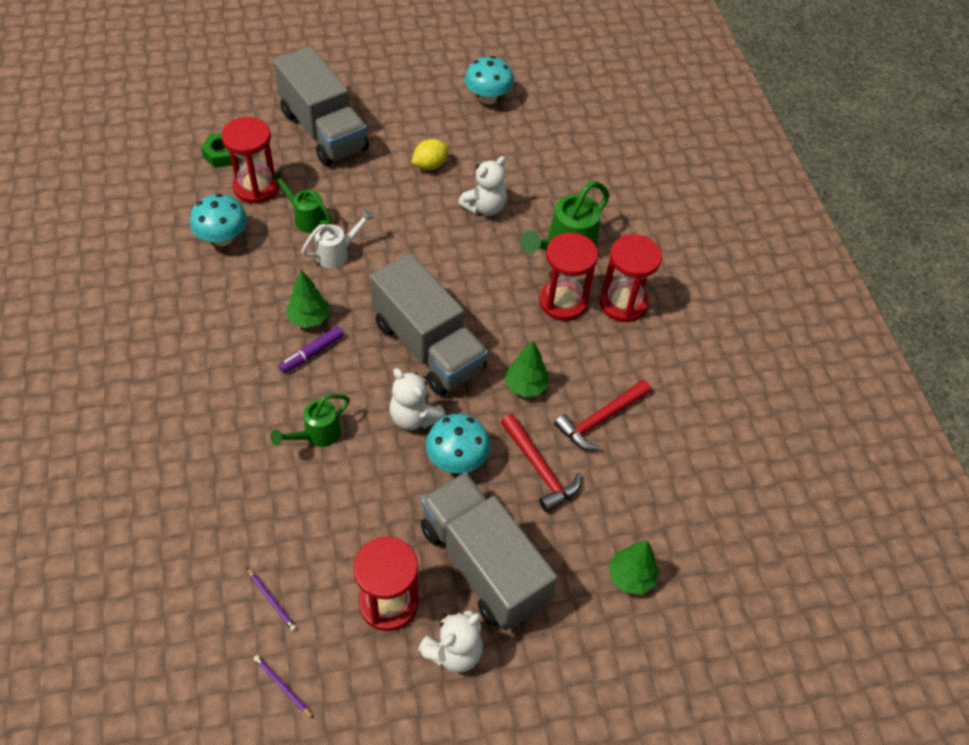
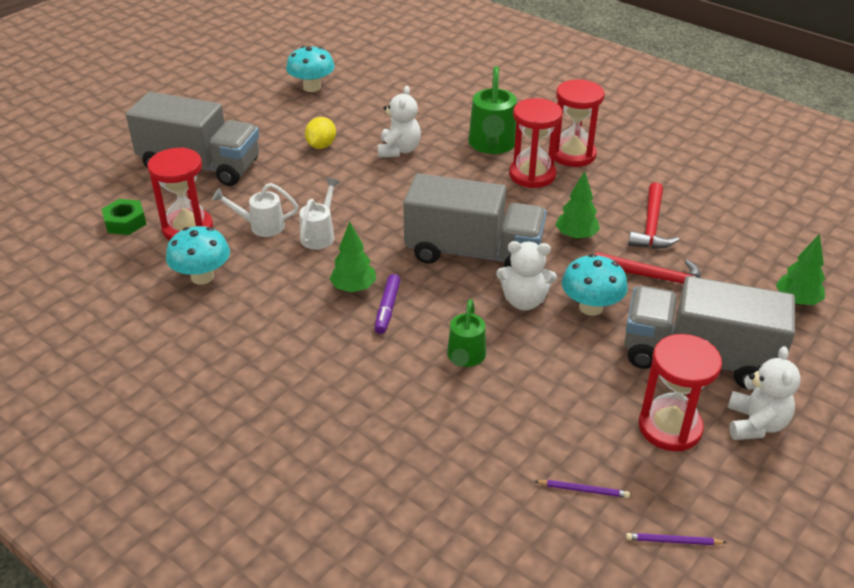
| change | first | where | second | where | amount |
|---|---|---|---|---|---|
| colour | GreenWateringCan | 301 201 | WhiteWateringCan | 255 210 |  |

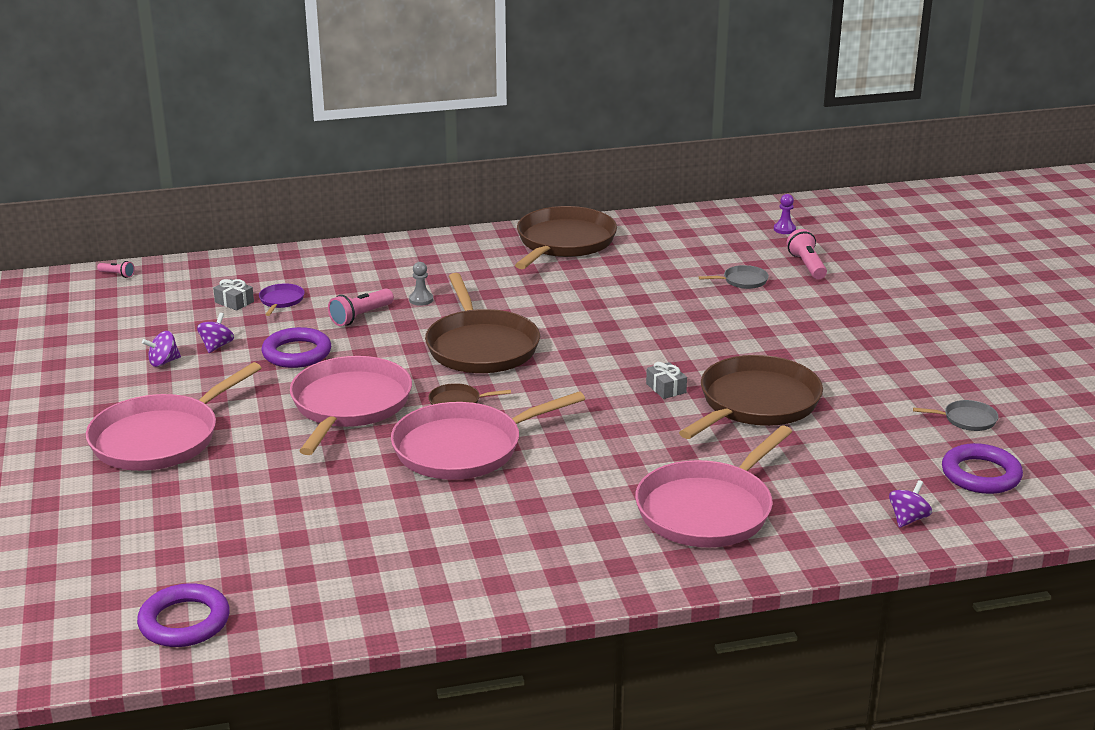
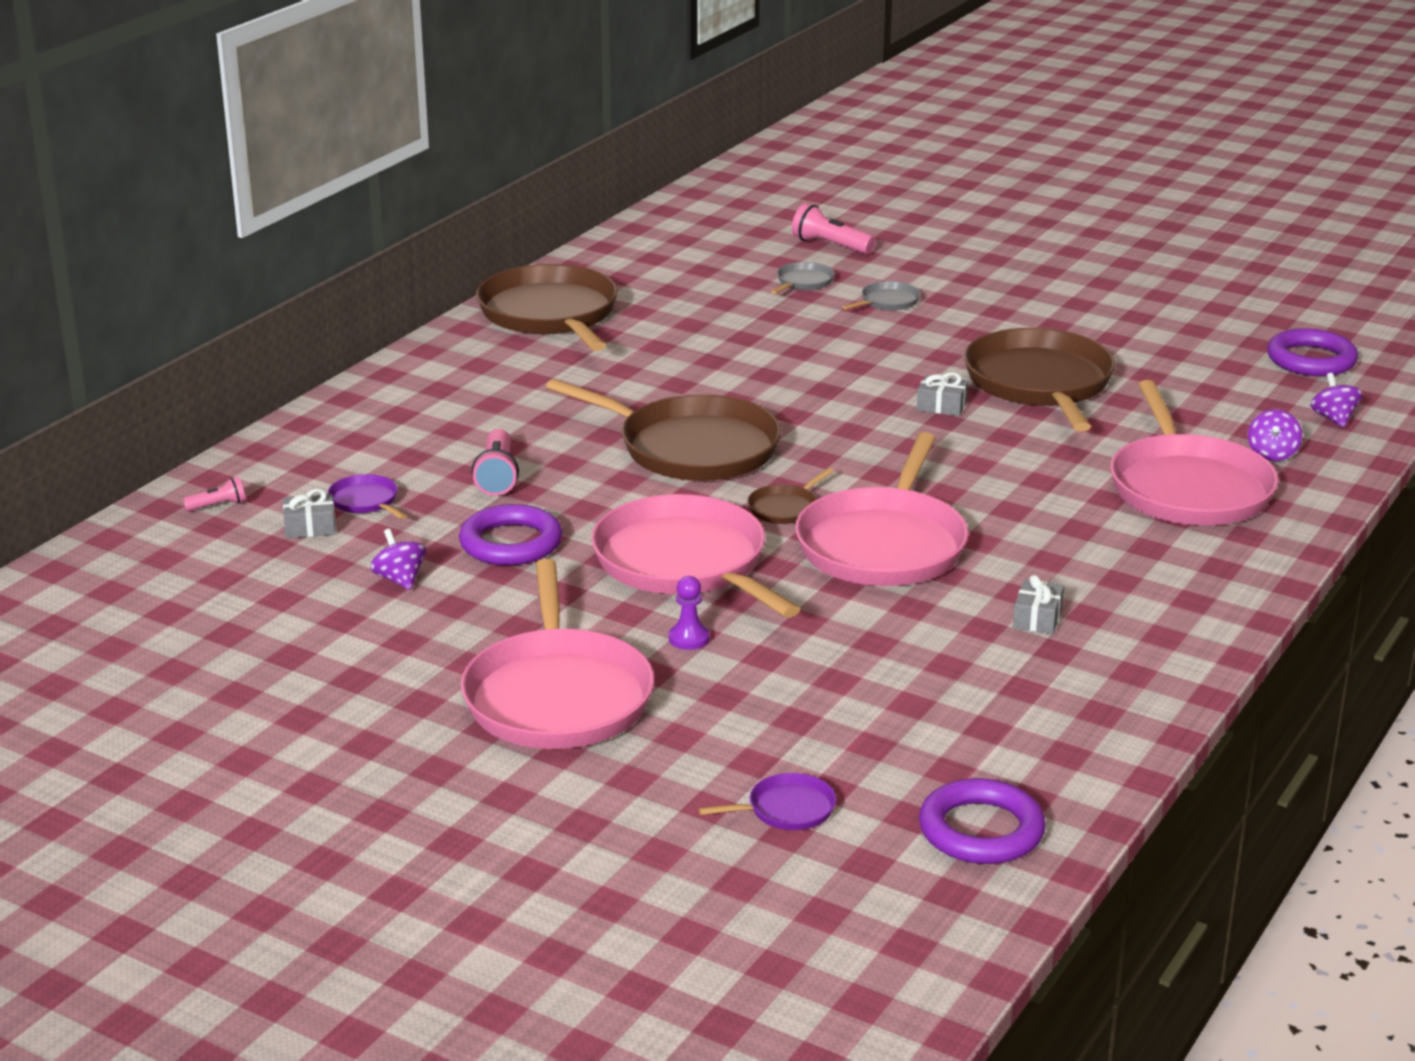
| change | first | where | second | where | amount |
|---|---|---|---|---|---|
| relocated | PinkFlashlight | 116 269 |  | 214 494 |  |
| relocated | PurpleSpinningTop | 161 349 |  | 1275 435 |  |
| missing | GreyPawn | 421 284 |  |  |  |
| relocated | PurplePawn | 785 214 |  | 689 613 |  |
| relocated | GreyPan | 956 415 |  | 881 295 |  |
| appeared |  |  | PurplePan | 767 801 |  |
| appeared |  |  | GreyGift | 1038 604 |  |

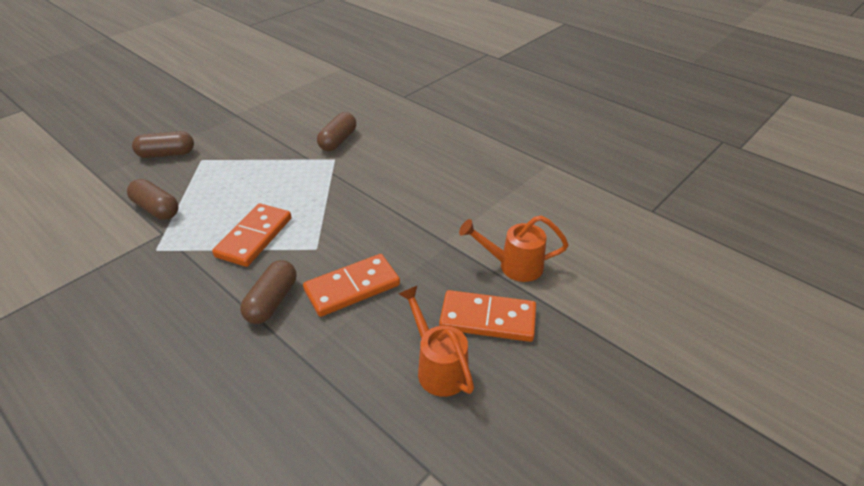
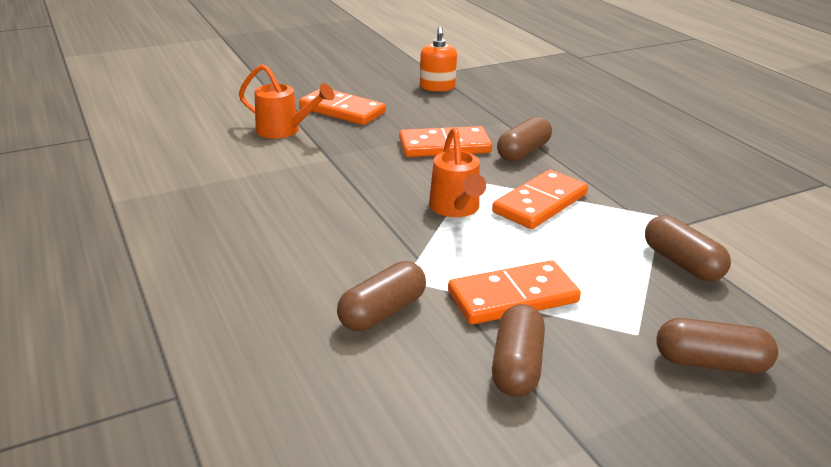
| change | first | where | second | where | amount |
|---|---|---|---|---|---|
| relocated | OrangeWateringCan | 436 341 |  | 457 172 |  |
| appeared |  |  | OrangeSoapDispenser | 438 59 |  |
| appeared |  |  | OrangeDomino | 514 292 |  |
| appeared |  |  | BrownCapsule | 518 350 |  |

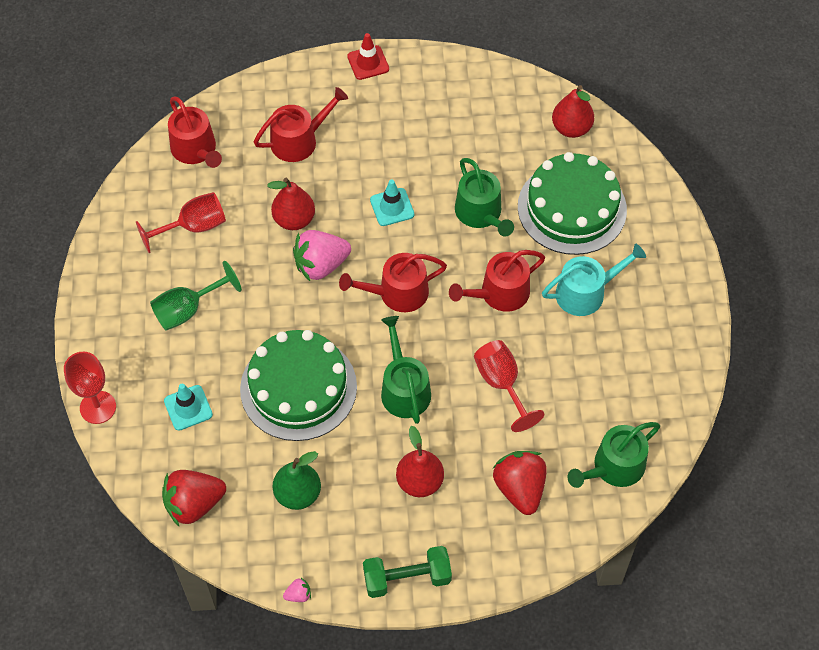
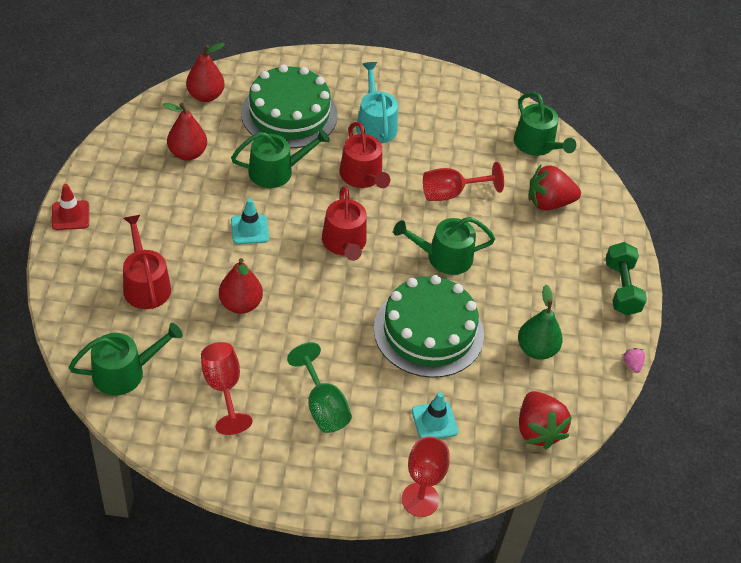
| change | first | where | second | where | amount |
|---|---|---|---|---|---|
| colour | RedWateringCan | 195 132 | GreenWateringCan | 126 359 |  |
| missing | PinkStrawberry | 322 255 |  |  |  |
| relocated | RedPear | 420 461 |  | 185 132 |  |

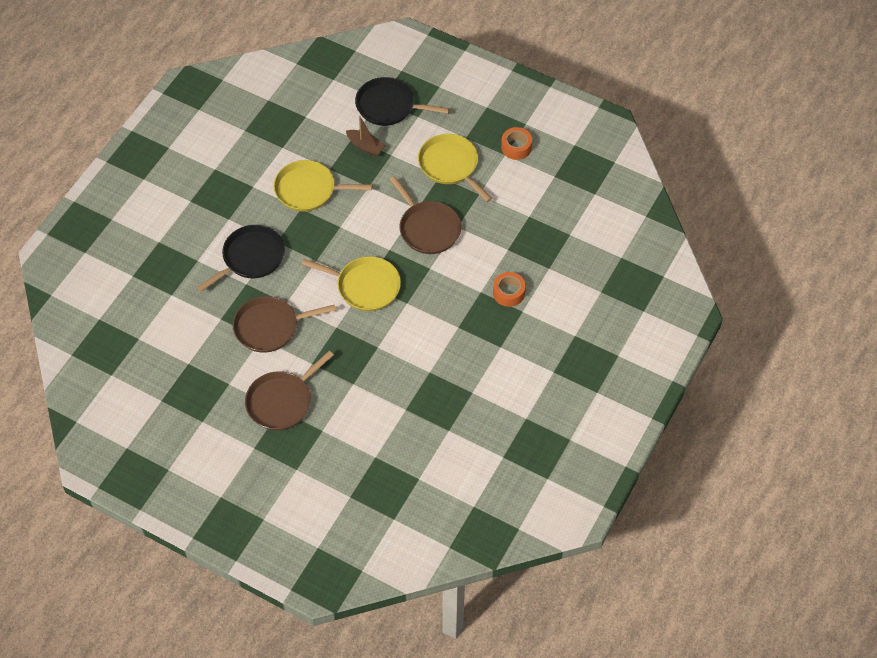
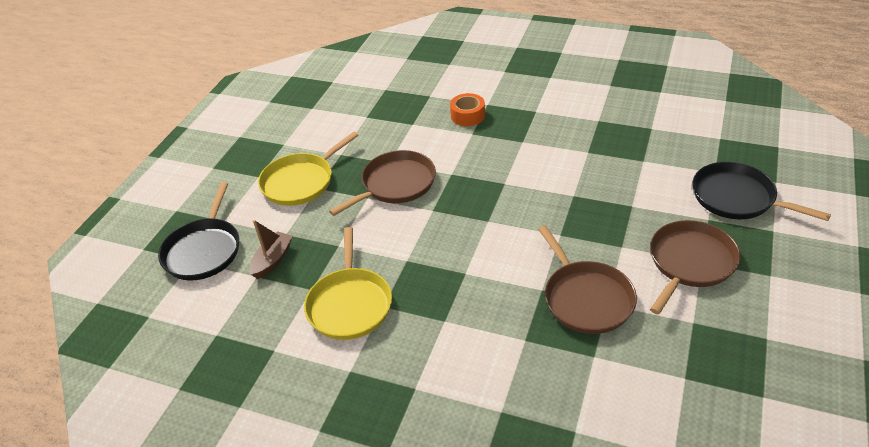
| change | first | where | second | where | amount |
|---|---|---|---|---|---|
| relocated | BlackPan | 241 258 |  | 761 191 |  |
| spun | BrownPan | 289 390 |  | 695 267 | 90 degrees counterclockwise |
| missing | YellowPan | 351 283 |  |  |  |
| missing | OrangeTape | 516 143 |  |  |  |

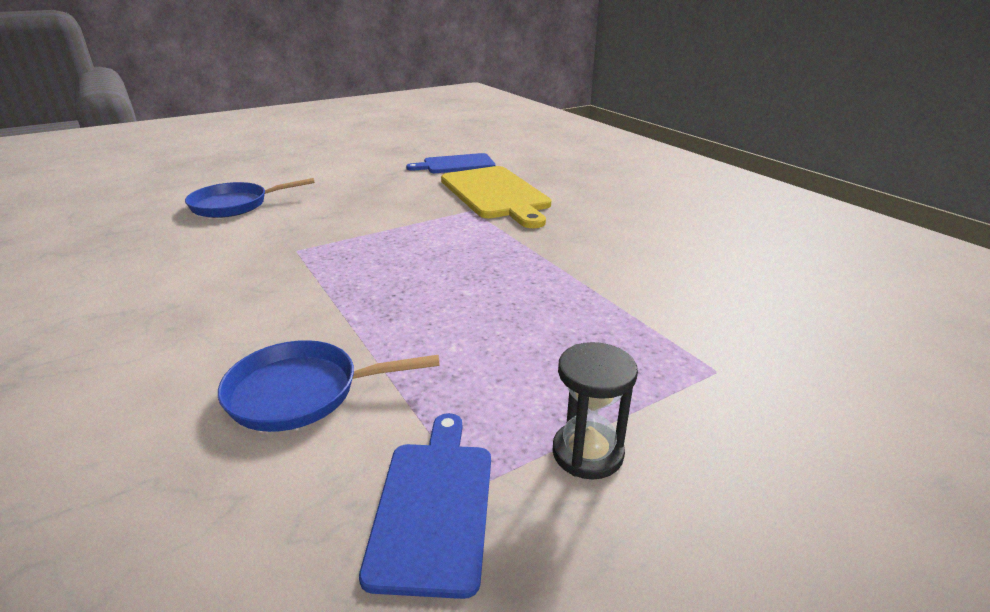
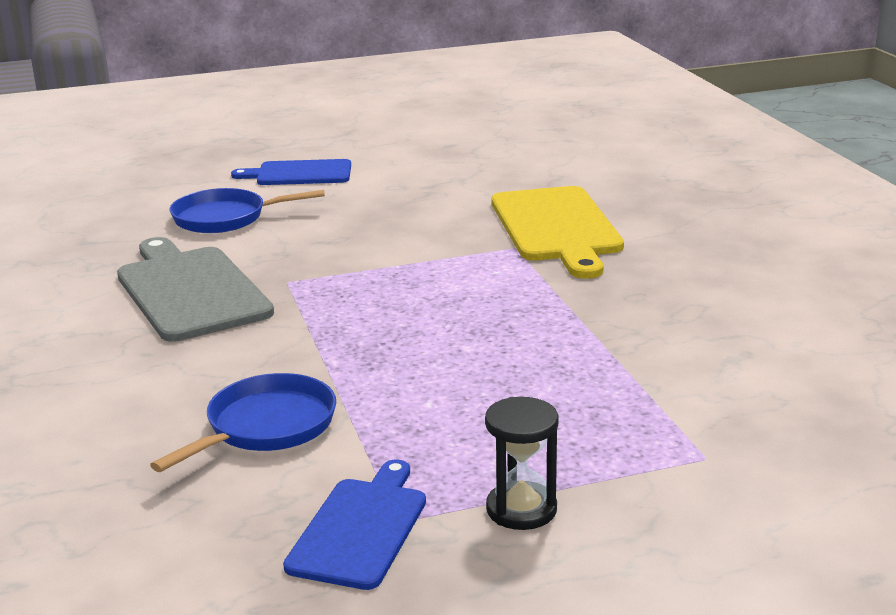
| change | first | where | second | where | amount |
|---|---|---|---|---|---|
| spun | BluePan | 329 386 |  | 243 422 | 120 degrees clockwise |
| relocated | BlueCuttingBoard | 451 163 |  | 291 172 |  |
| appeared |  |  | GreyCuttingBoard | 195 289 |  |

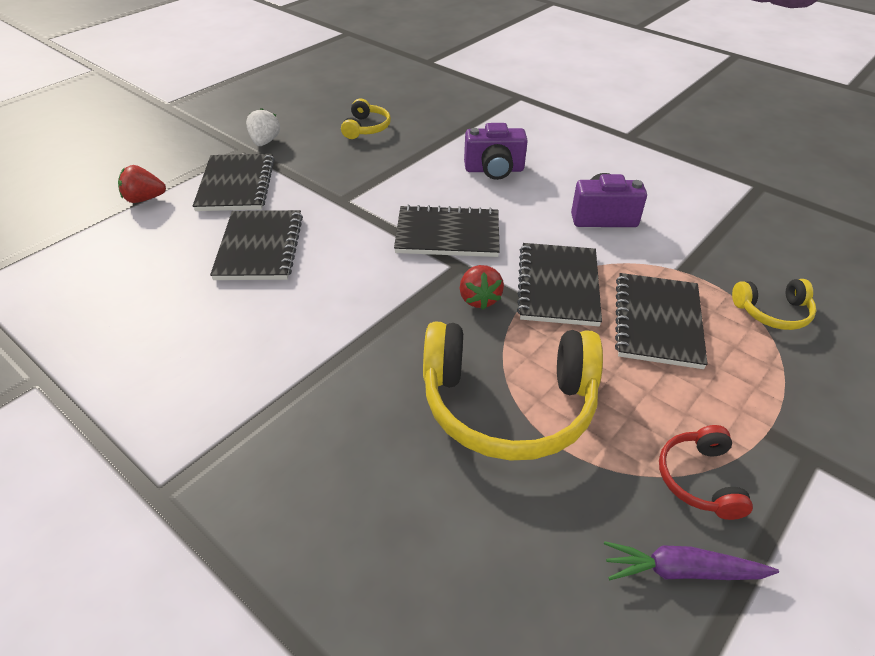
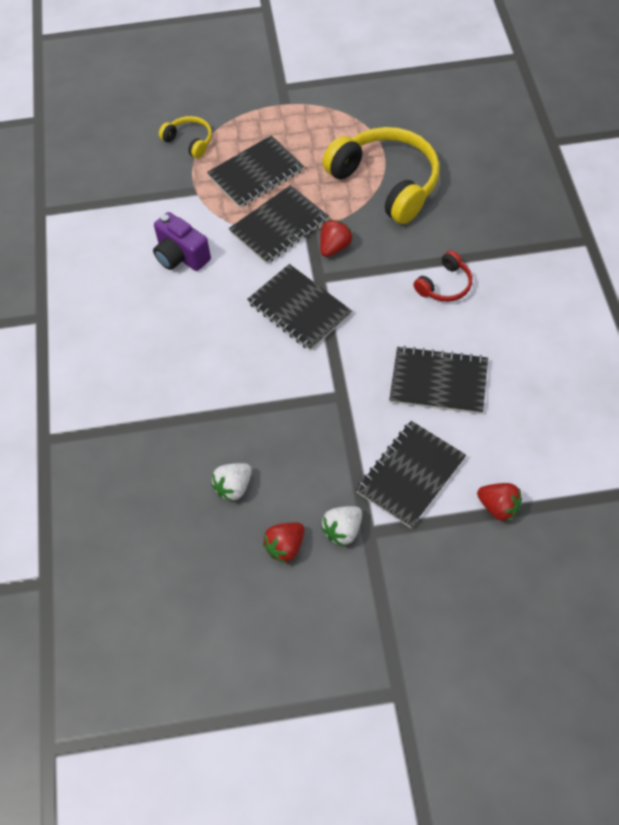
| change | first | where | second | where | amount |
|---|---|---|---|---|---|
| spun | BlackNotebook | 256 245 |  | 438 380 | 60 degrees clockwise |
| exchanged | YellowHeadphones | 366 118 | WhiteStrawberry | 231 482 |  |
| missing | PurpleCamera | 496 151 |  |  |  |
| missing | PurpleCarrot | 691 560 |  |  |  |
| relocated | RedHeadphones | 706 472 |  | 442 276 |  |
| appeared |  |  | RedStrawberry | 283 542 |  |

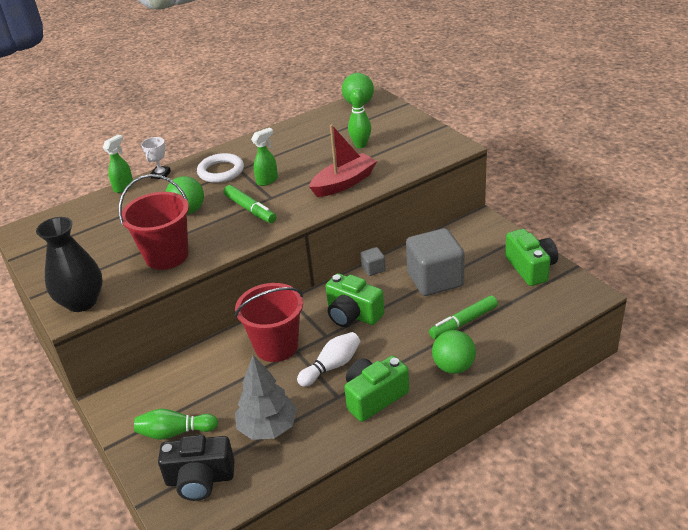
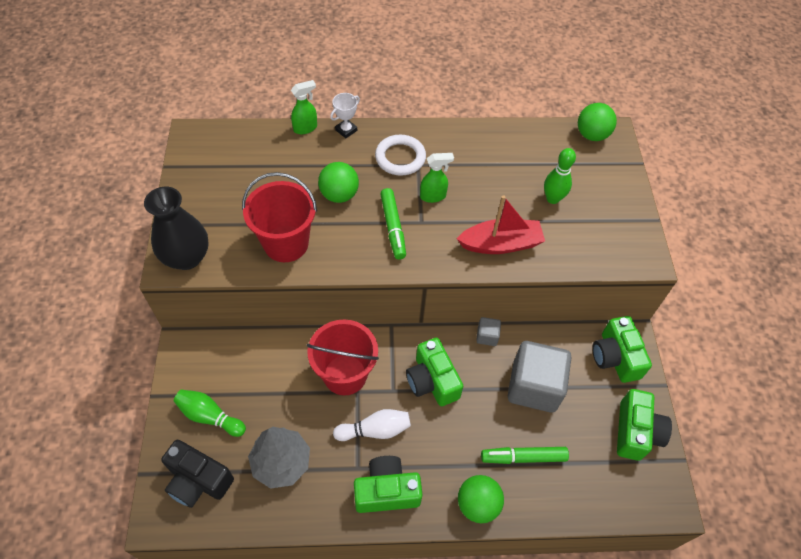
| change | first | where | second | where | amount |
|---|---|---|---|---|---|
| appeared |  |  | GreenCamera | 622 349 |  |

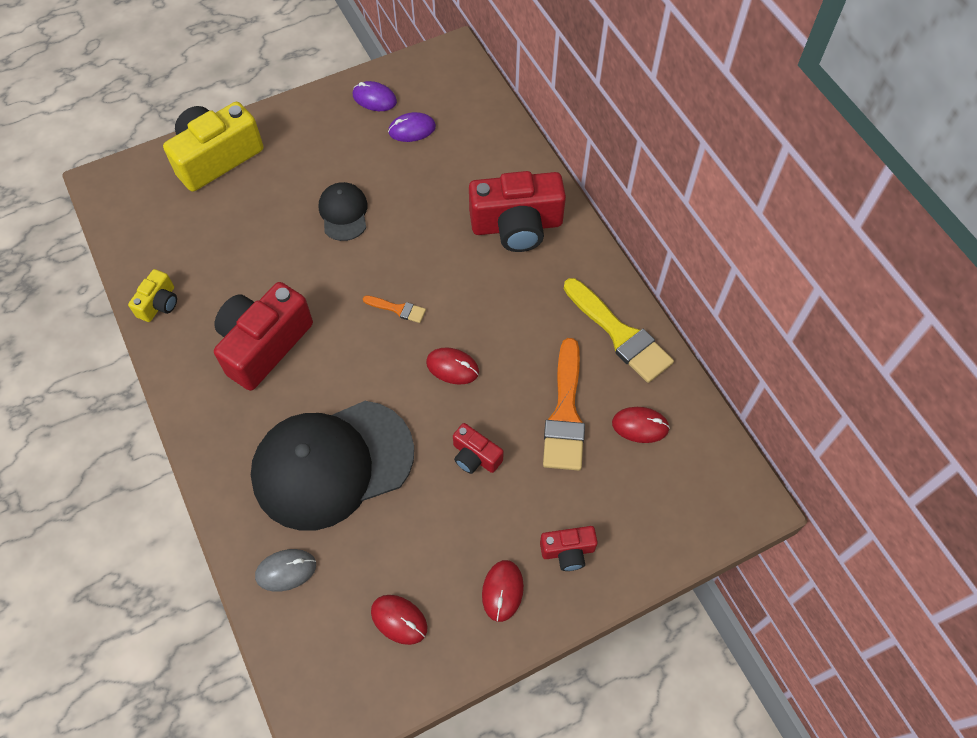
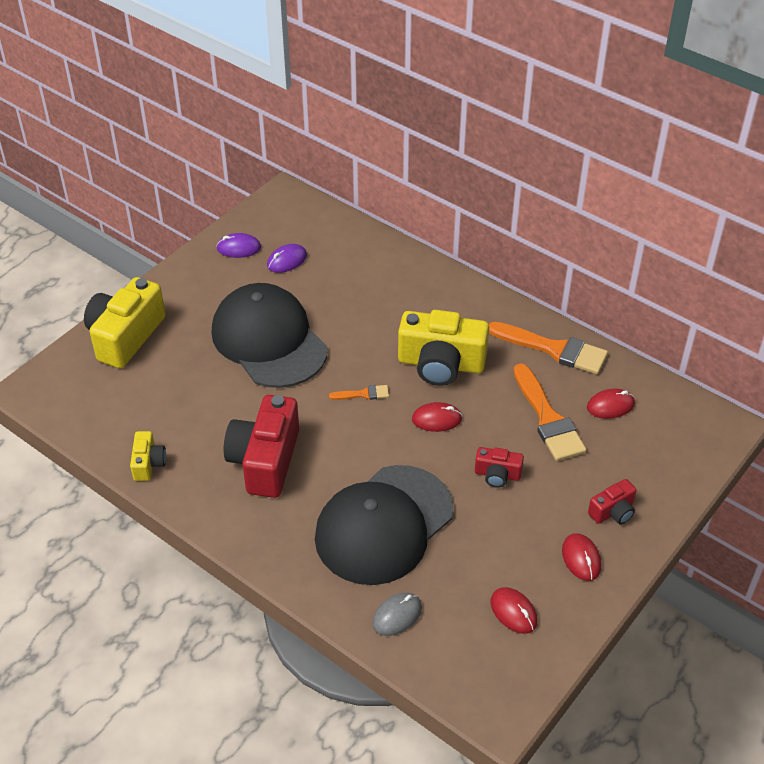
| change | first | where | second | where | amount |
|---|---|---|---|---|---|
| size | BlackCap | 343 211 |  | 269 335 | x2.13 |
| spun | RedMouse | 399 620 |  | 514 610 | 45 degrees clockwise |
| missing | RedCamera | 517 211 |  |  |  |
| colour | YellowBrush | 619 330 | OrangeBrush | 548 348 |  |
| appeared |  |  | YellowCamera | 443 348 |  |

